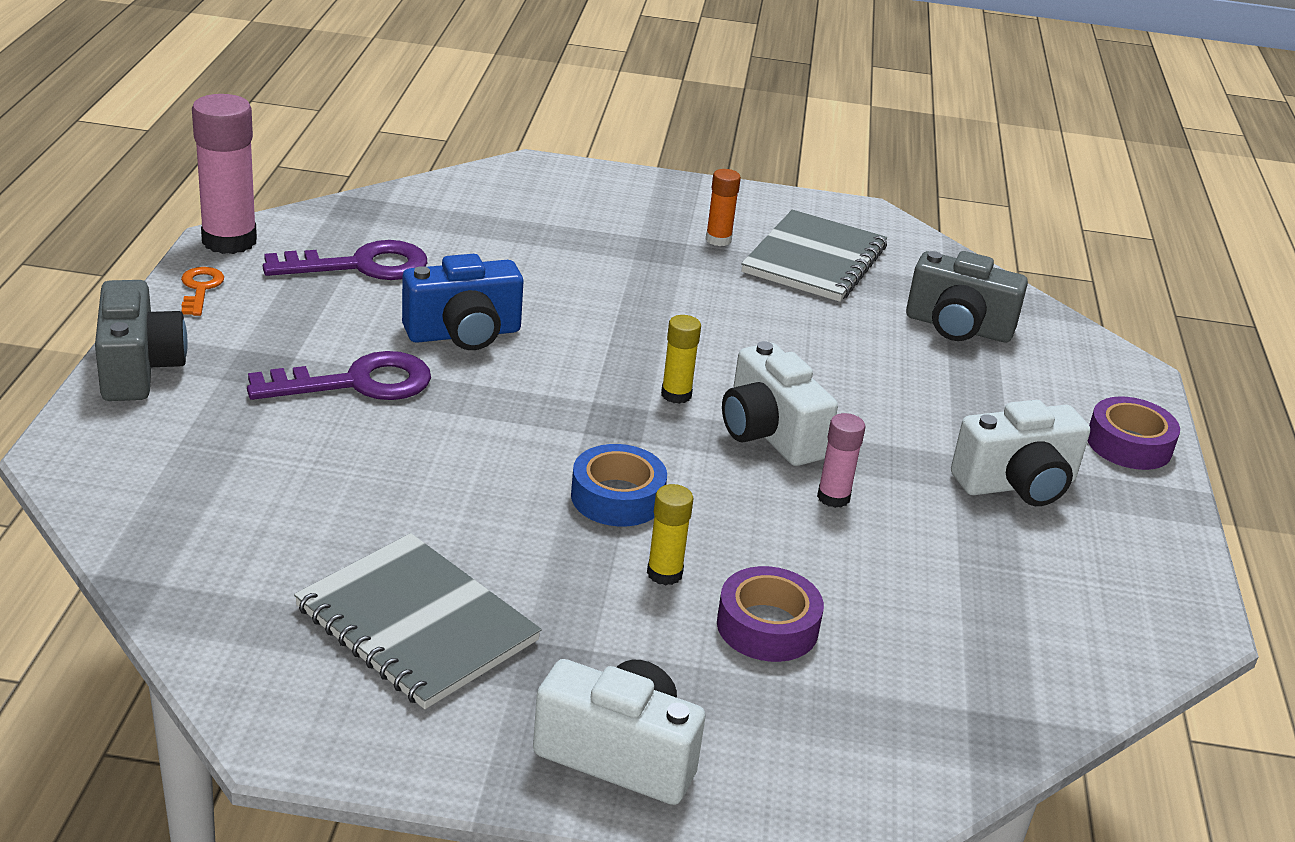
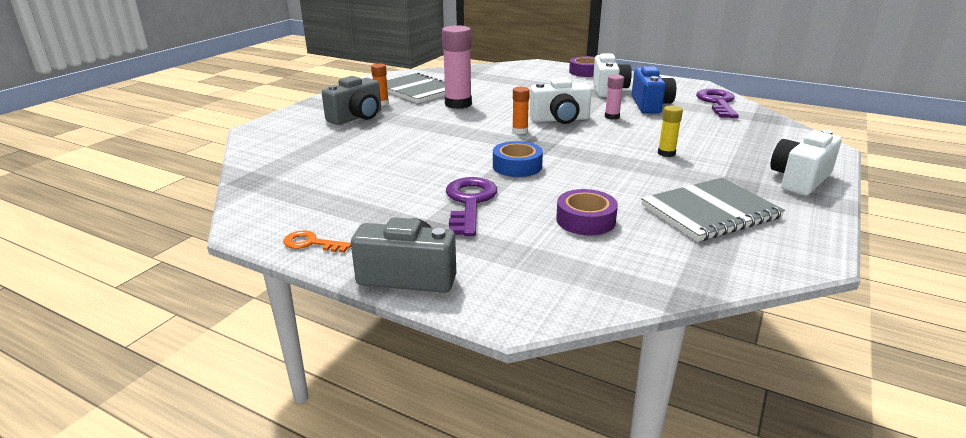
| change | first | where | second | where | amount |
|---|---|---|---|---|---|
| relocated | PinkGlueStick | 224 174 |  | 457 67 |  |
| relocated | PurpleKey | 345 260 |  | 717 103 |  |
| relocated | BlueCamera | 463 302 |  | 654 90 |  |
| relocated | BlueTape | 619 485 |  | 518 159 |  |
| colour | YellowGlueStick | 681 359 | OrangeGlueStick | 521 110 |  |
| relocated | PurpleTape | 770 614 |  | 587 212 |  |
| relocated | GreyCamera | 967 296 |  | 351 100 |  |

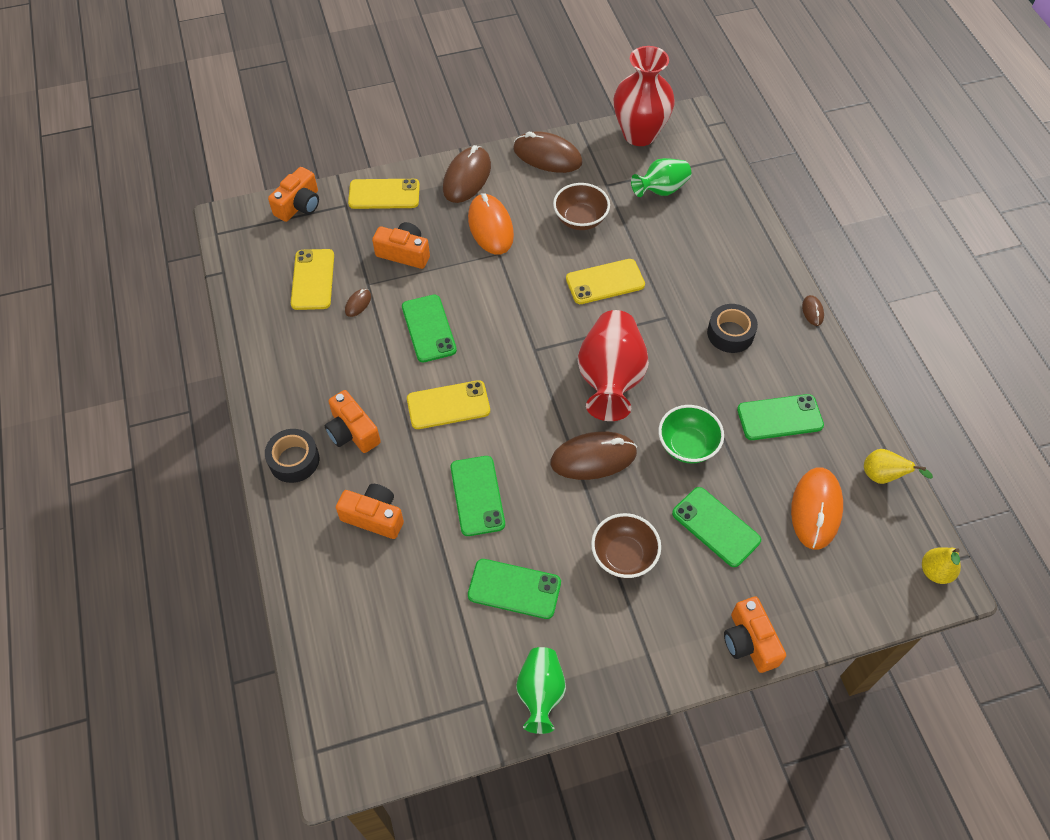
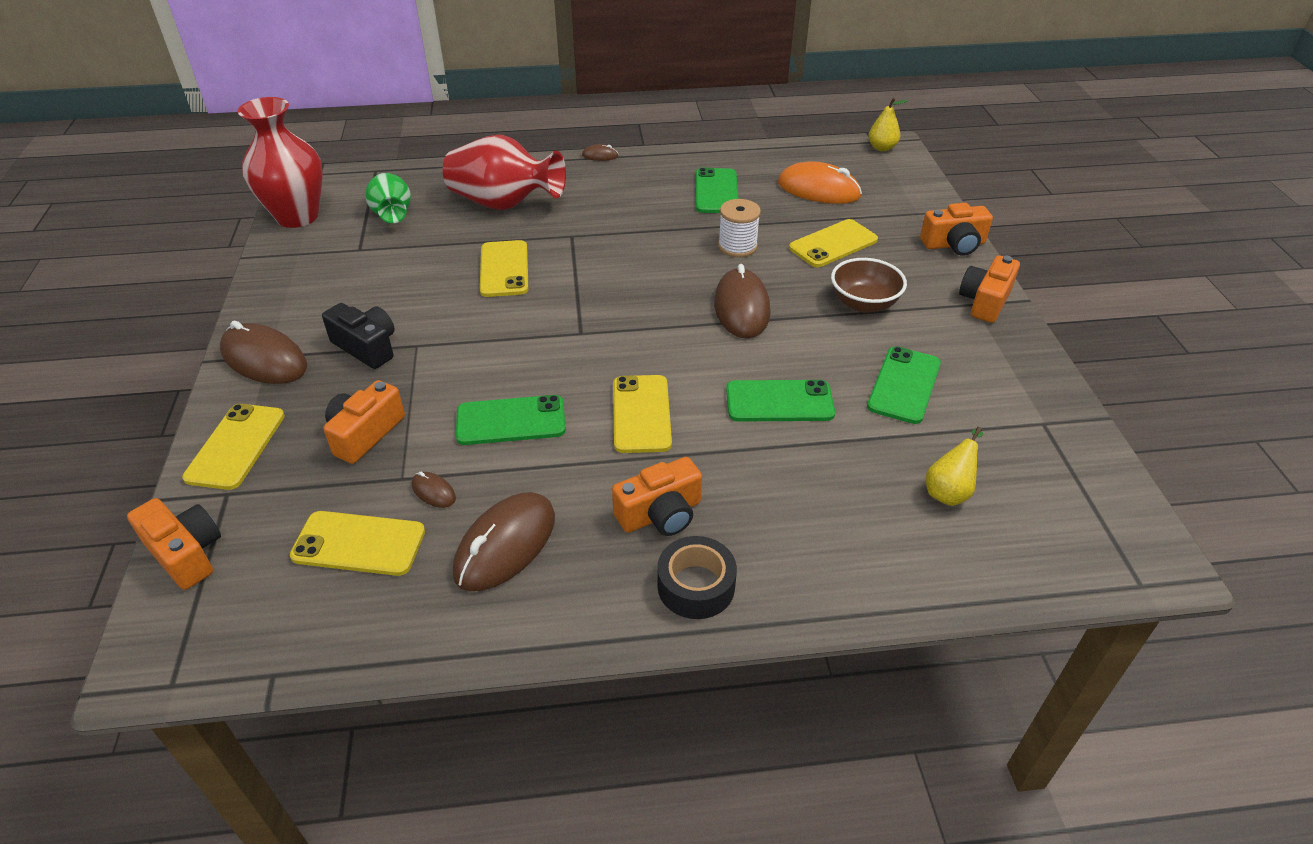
| change | first | where | second | where | amount |
|---|---|---|---|---|---|
| relocated | OrangeCamera | 370 511 |  | 989 289 |  |
| exchanged | OrangeMouse | 491 224 | BlackCamera | 358 336 |  |
| relocated | BrownMouse | 548 152 |  | 504 541 |  |
| missing | GreenVase | 541 690 |  |  |  |
| missing | BrownBowl | 581 206 |  |  |  |
| relocated | RedVase | 613 365 |  | 504 172 |  |
| exchanged | GreenBowl | 691 434 | WhiteSpool | 739 228 |  |
| colour | GreenPhone | 716 527 | YellowPhone | 833 243 |  |
| missing | BlackTape | 732 328 |  |  |  |
| relocated | YellowPear | 898 466 |  | 954 466 |  |

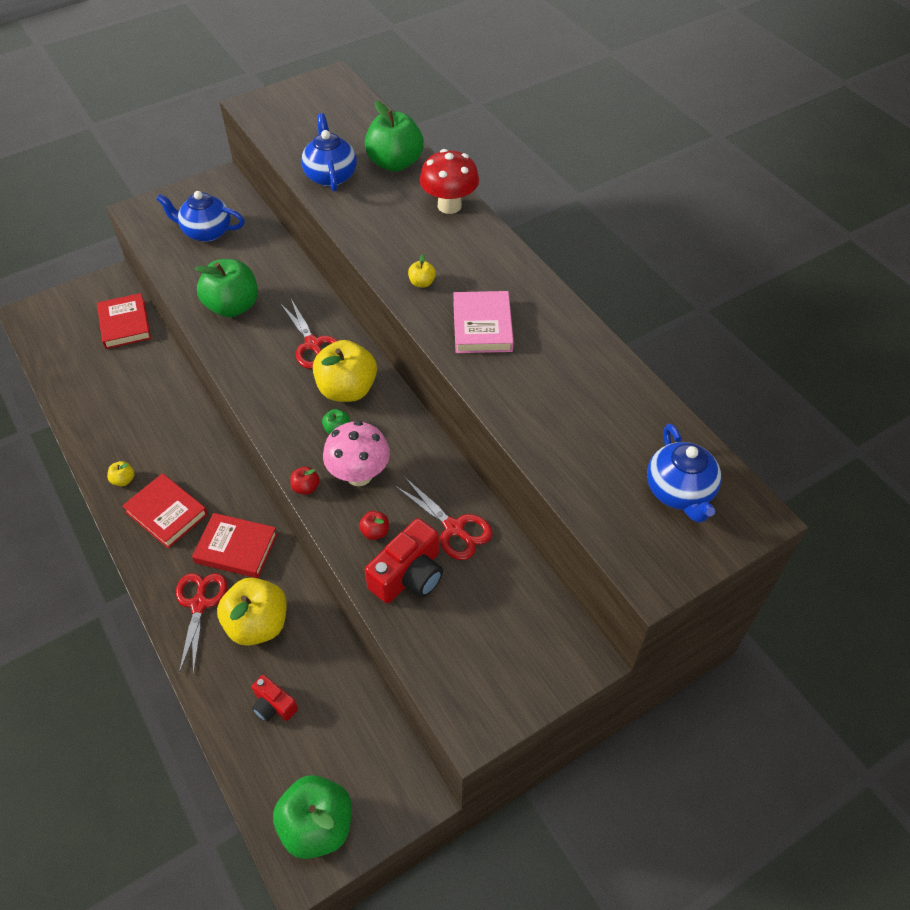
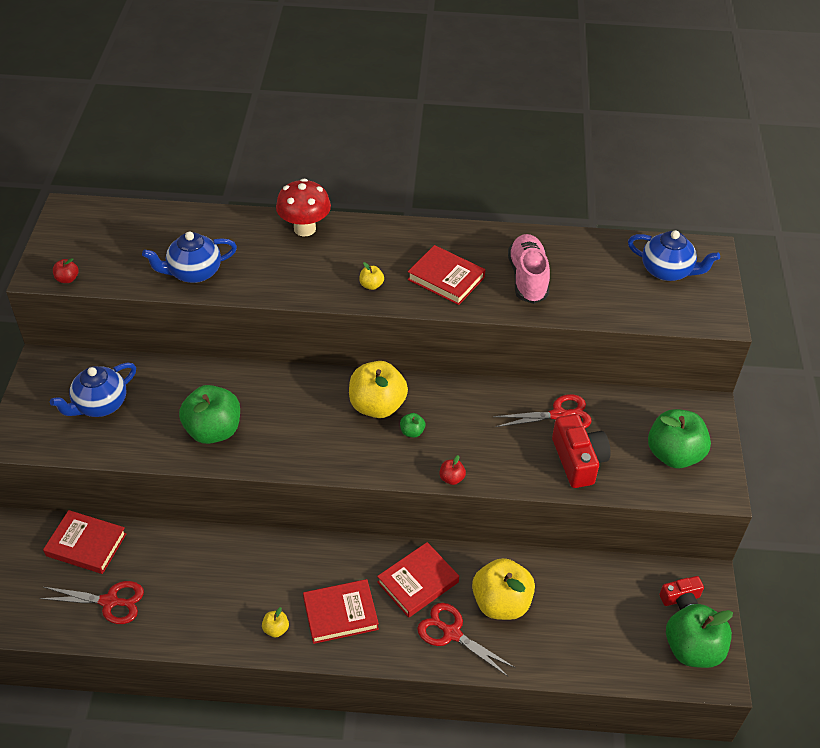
| change | first | where | second | where | amount |
|---|---|---|---|---|---|
| relocated | RedCamera | 275 698 |  | 681 593 |  |
| relocated | RedScissors | 309 334 |  | 91 602 |  |
| spun | BlueTeapot | 329 152 |  | 189 257 | 45 degrees counterclockwise |
| missing | PinkMushroom | 356 453 |  |  |  |
| relocated | RedApple | 374 525 |  | 66 270 |  |
| relocated | GreenApple | 394 136 |  | 679 438 |  |
| colour | PinkBook | 483 322 | RedBook | 446 275 |  |
| appeared |  |  | PinkShoe | 529 269 |  |

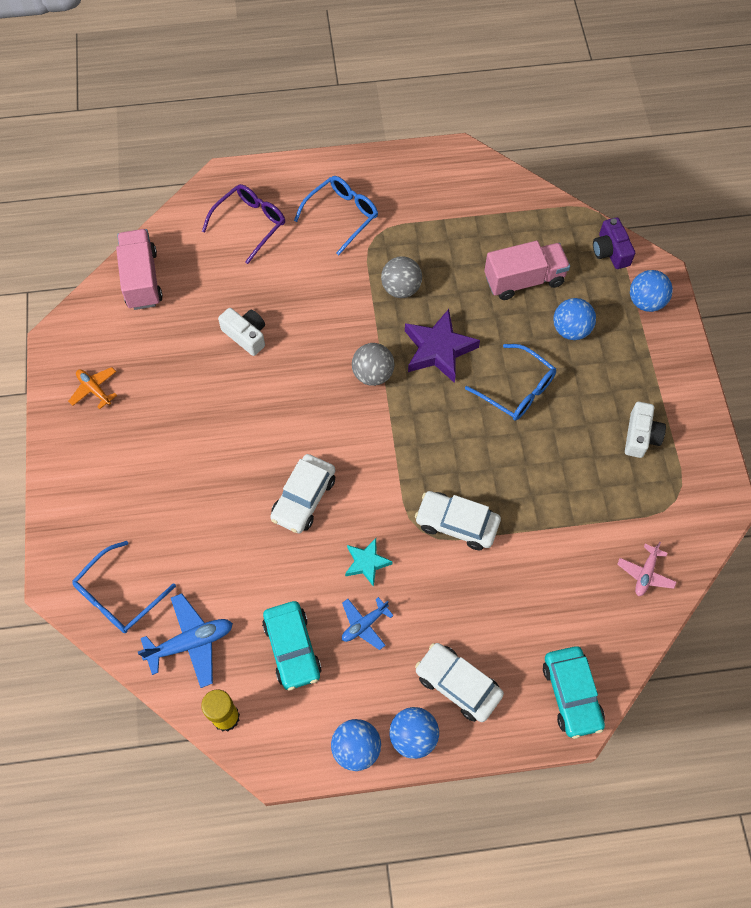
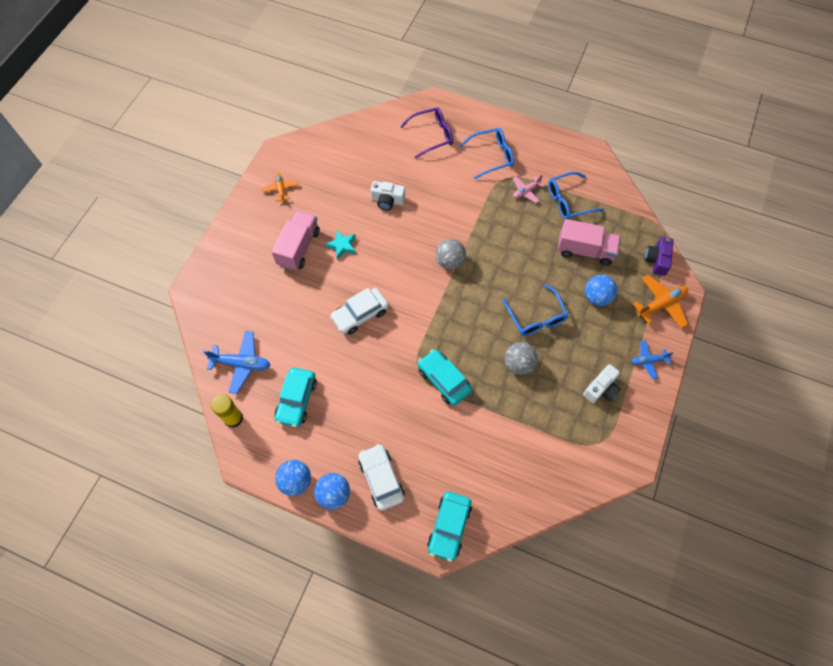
| change | first | where | second | where | amount |
|---|---|---|---|---|---|
| relocated | BlueGlasses | 124 587 |  | 576 195 |  |
| relocated | PinkTruck | 139 269 |  | 296 241 |  |
| spun | WhiteCamera | 241 332 |  | 387 195 | 120 degrees clockwise |
| relocated | BluePlane | 368 623 |  | 652 359 |  |
| relocated | TurquoiseStar | 369 562 |  | 340 245 |  |
| relocated | GreyBall | 401 277 |  | 521 358 |  |
| missing | PurpleStar | 442 346 |  |  |  |
| colour | WhiteCar | 458 520 | TurquoiseCar | 445 377 |  |
| relocated | PinkPlane | 647 569 |  | 529 189 |  |
| exchanged | BlueBall | 651 291 | OrangePlane | 660 302 |  |

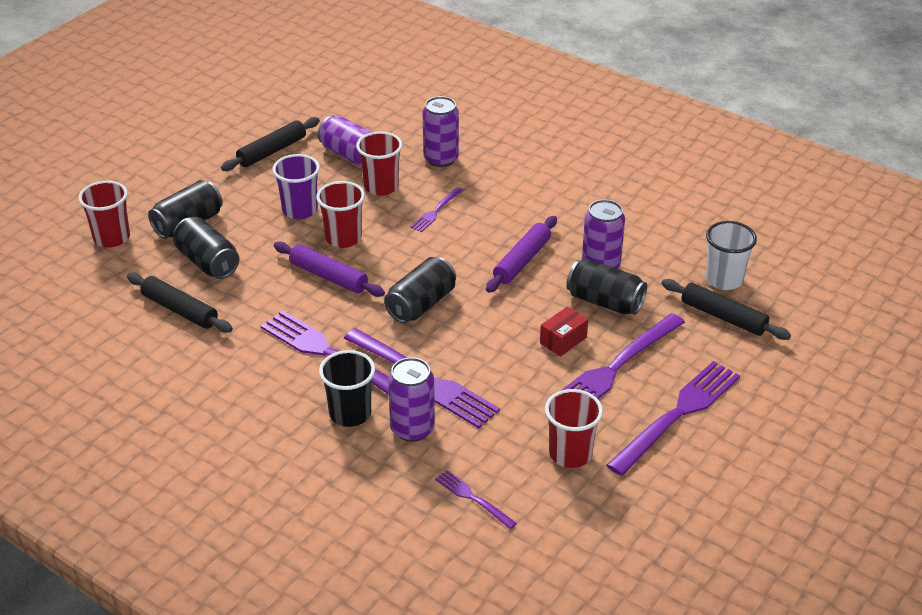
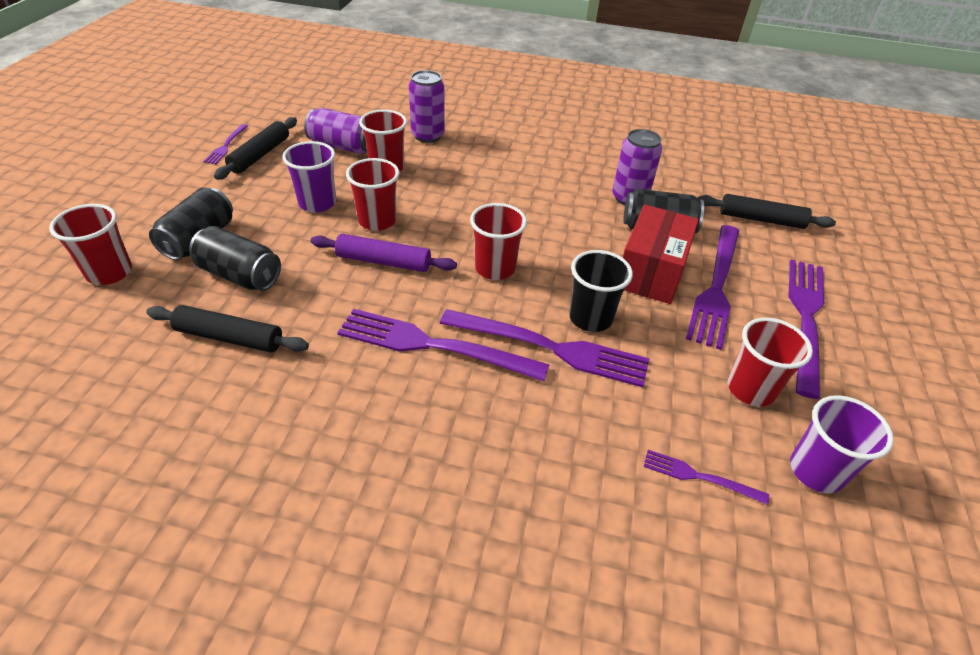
| change | first | where | second | where | amount |
|---|---|---|---|---|---|
| relocated | BlackCup | 347 388 |  | 601 291 |  |
| exchanged | BlackCan | 420 290 | RedCup | 498 241 |  |
| missing | PurpleCan | 411 399 |  |  |  |
| relocated | PurpleFork | 436 209 |  | 225 144 |  |
| missing | PurpleRollingPin | 521 254 |  |  |  |
| size | RedBox | 564 331 |  | 661 254 | x1.93 |
| missing | WhiteCup | 731 255 |  |  |  |
| appeared |  |  | PurpleCup | 842 444 |  |

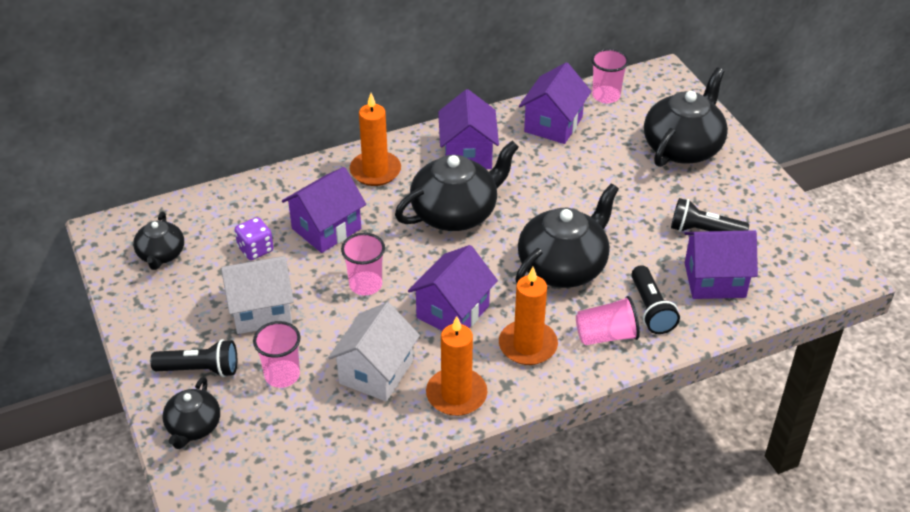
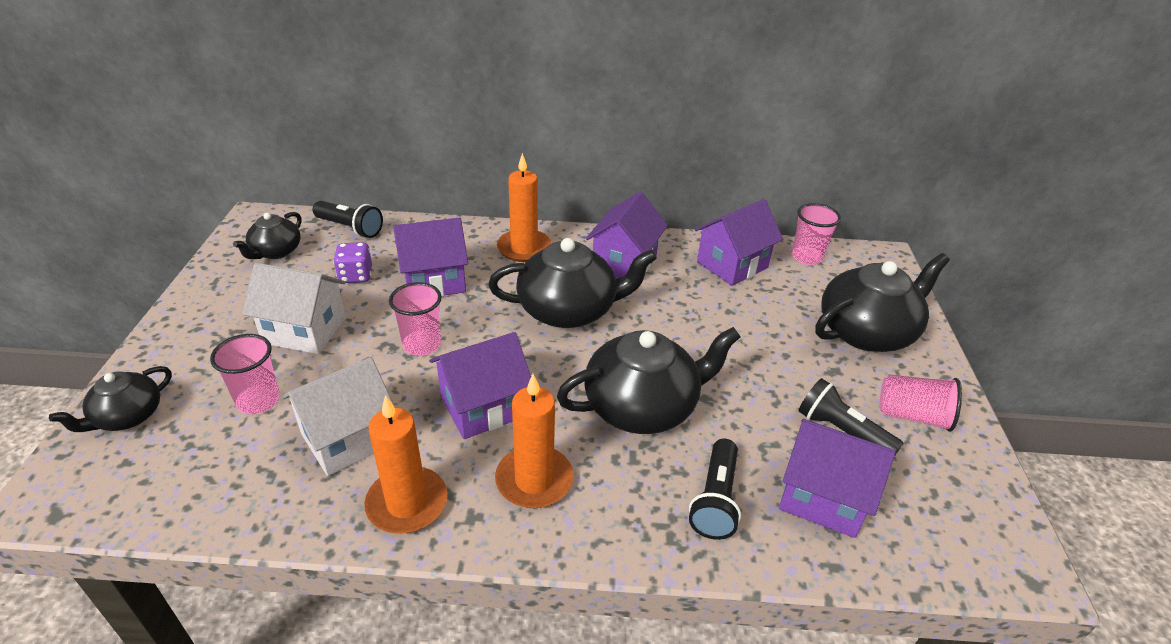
| change | first | where | second | where | amount |
|---|---|---|---|---|---|
| relocated | BlackFlashlight | 193 358 |  | 348 219 |  |
| relocated | PinkCup | 608 320 |  | 921 403 |  |

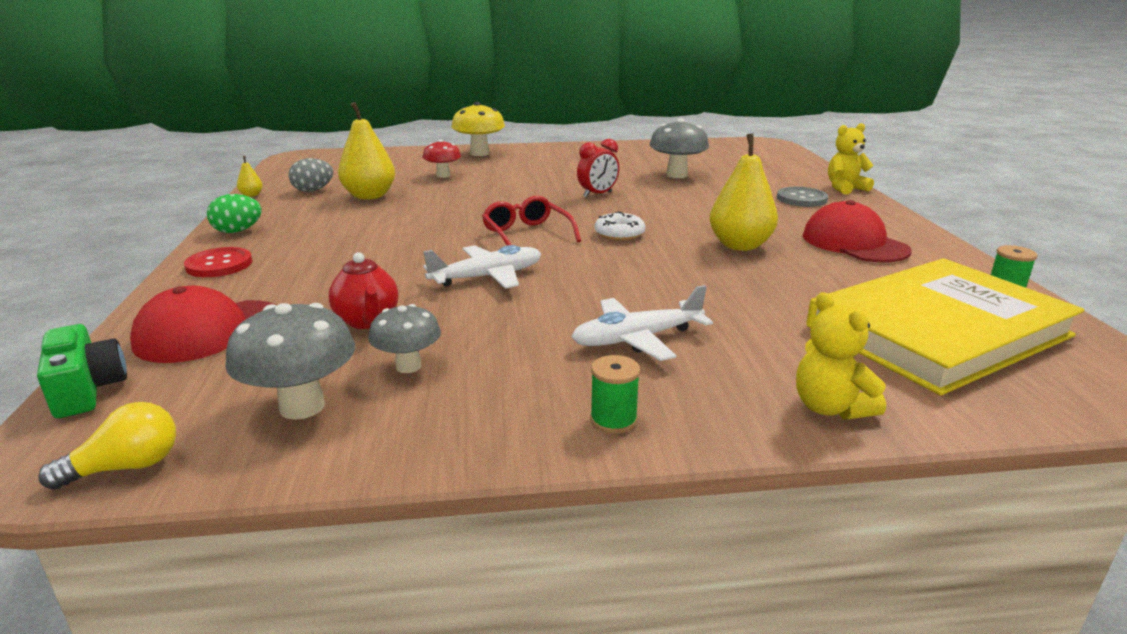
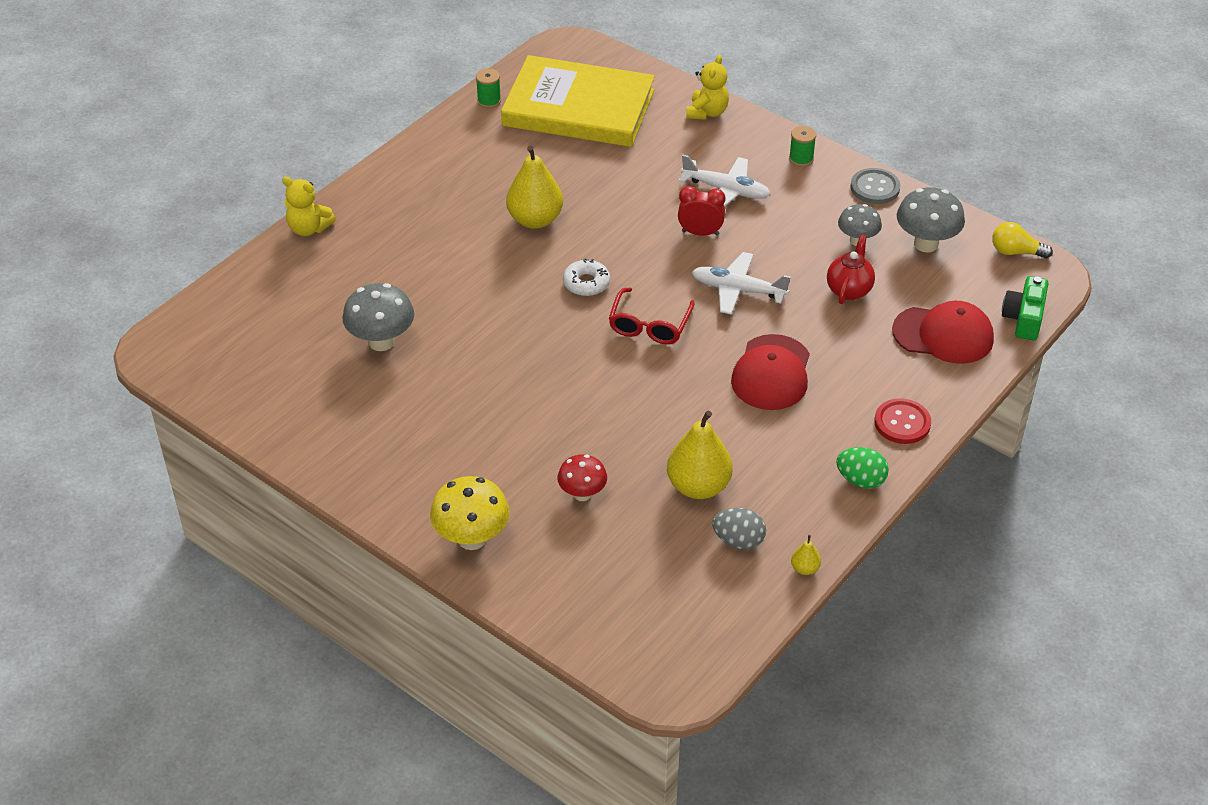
| change | first | where | second | where | amount |
|---|---|---|---|---|---|
| relocated | RedClock | 598 168 |  | 701 211 |  |
| relocated | GreyButton | 802 197 |  | 875 186 |  |
| relocated | RedCap | 857 231 |  | 770 372 |  |

